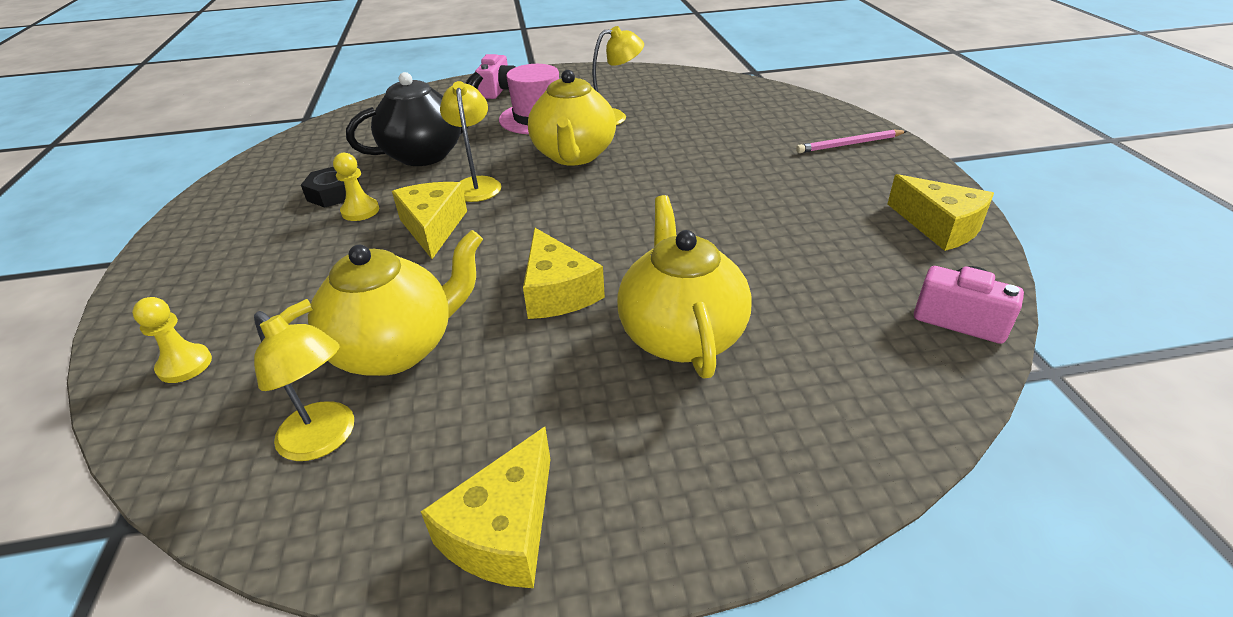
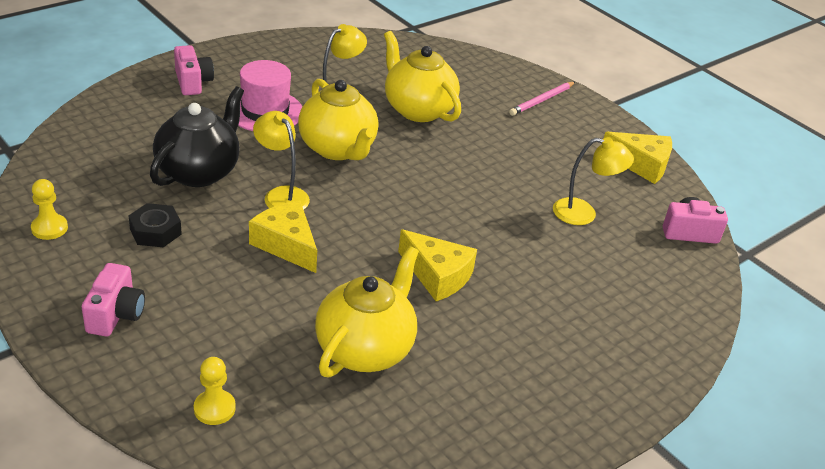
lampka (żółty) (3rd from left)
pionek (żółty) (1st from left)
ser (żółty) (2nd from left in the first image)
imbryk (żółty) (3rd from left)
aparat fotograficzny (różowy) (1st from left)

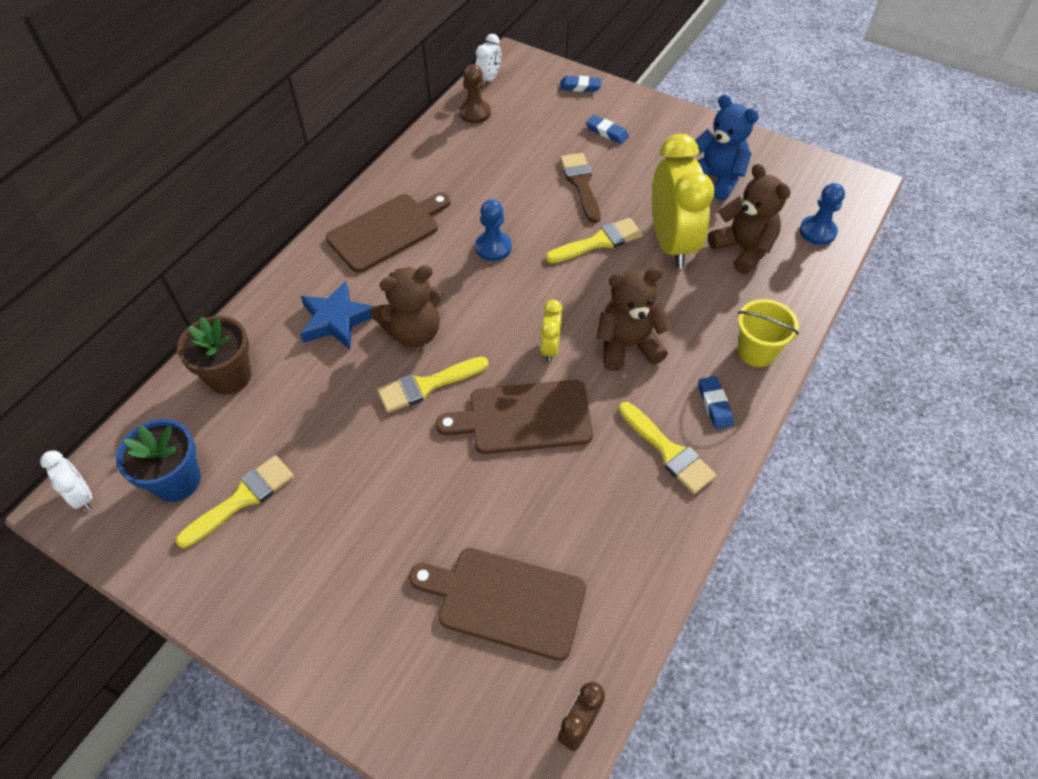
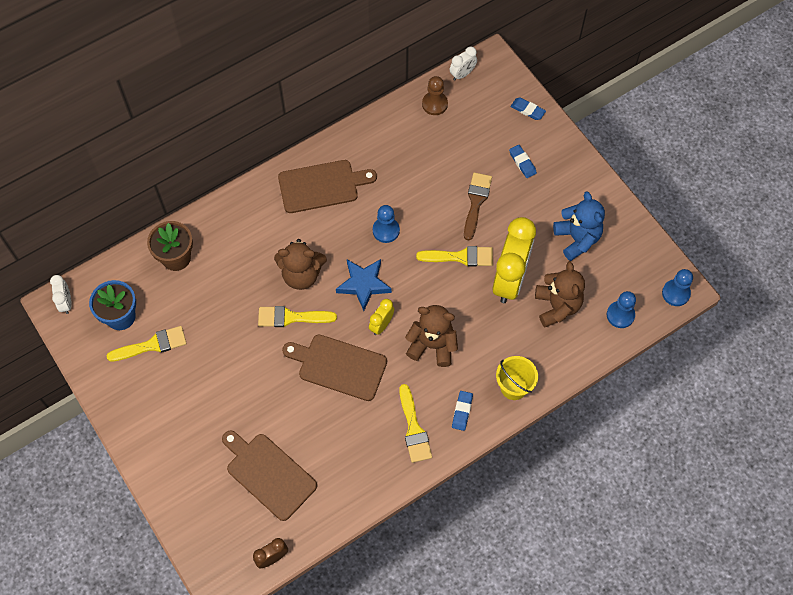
gwiazda (niebieski)
pionek (niebieski) (3rd from left)

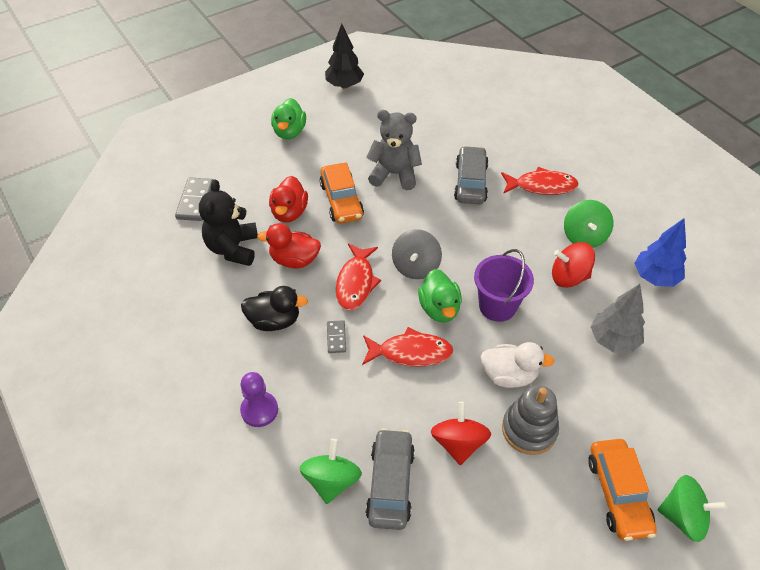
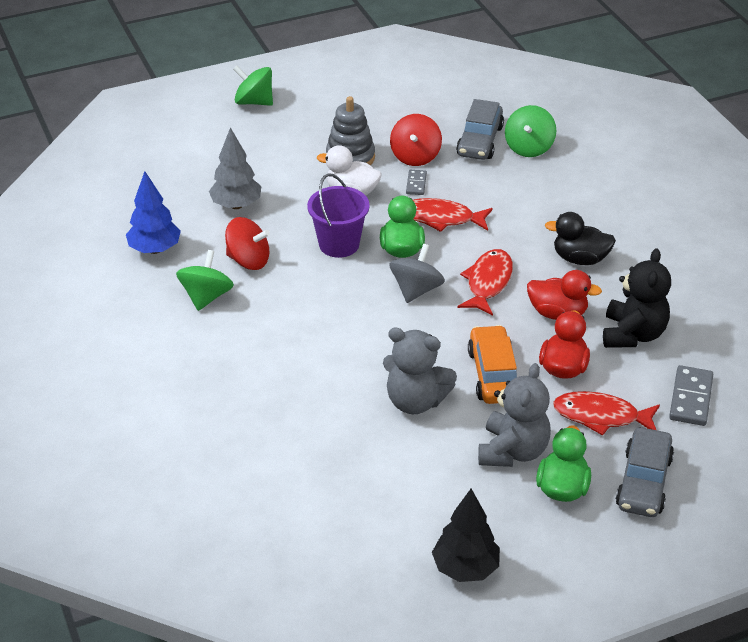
pionek (fioletowy)
kostka domina (szary) (1st from left)
samochód (szary) (2nd from left)
ryba (czerwony) (3rd from left)
samochód (pomarańczowy) (2nd from left in the first image)
miś (szary) (2nd from left)

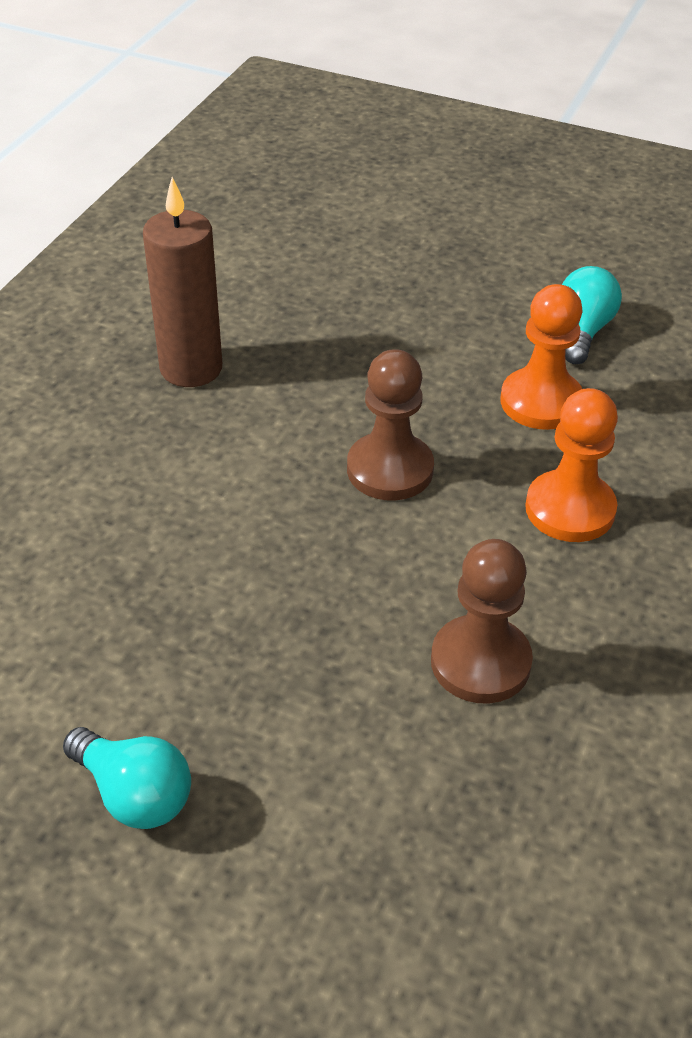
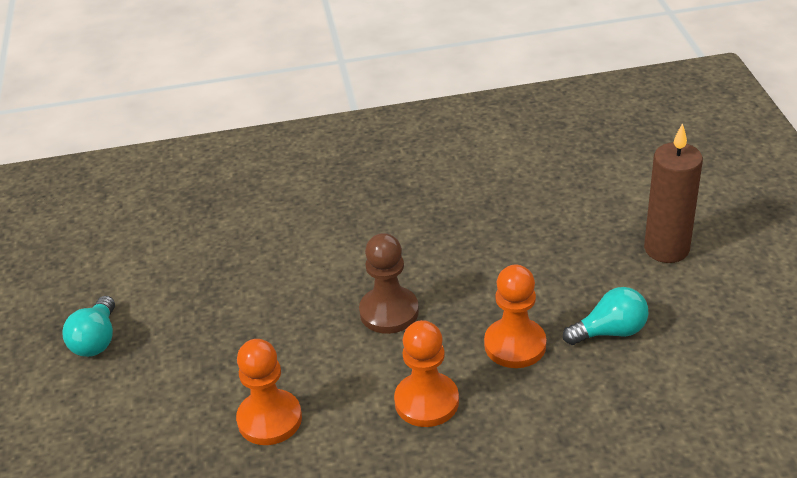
świeca (brązowy)
pionek (pomarańczowy) (1st from left)

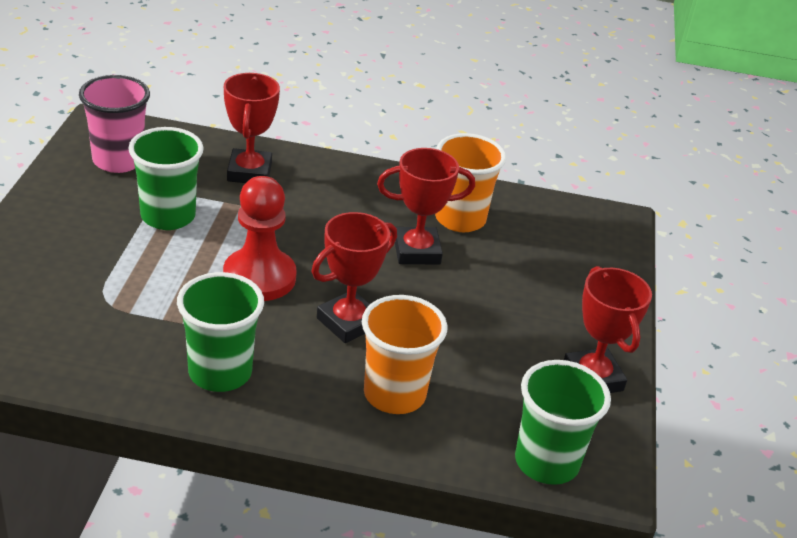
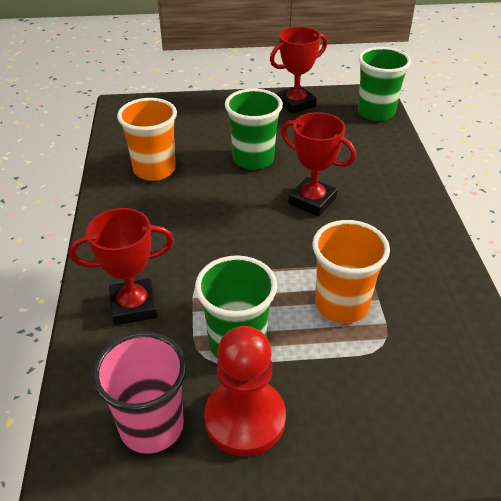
szklanka (zielony) (2nd from left)
pionek (czerwony)
szklanka (pomarańczowy) (2nd from left)
puchar (czerwony) (3rd from left in the first image)

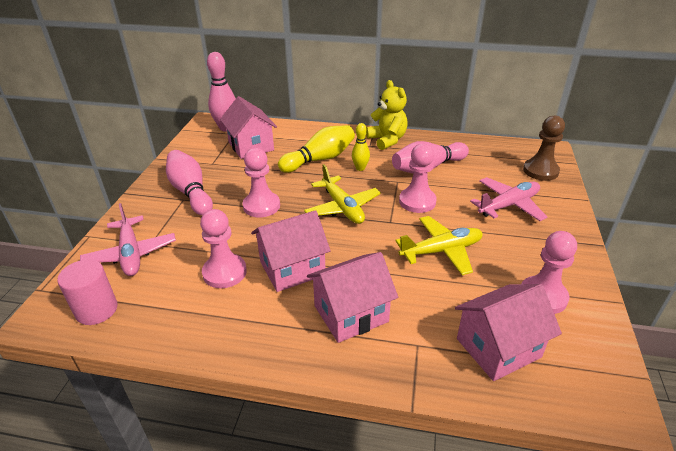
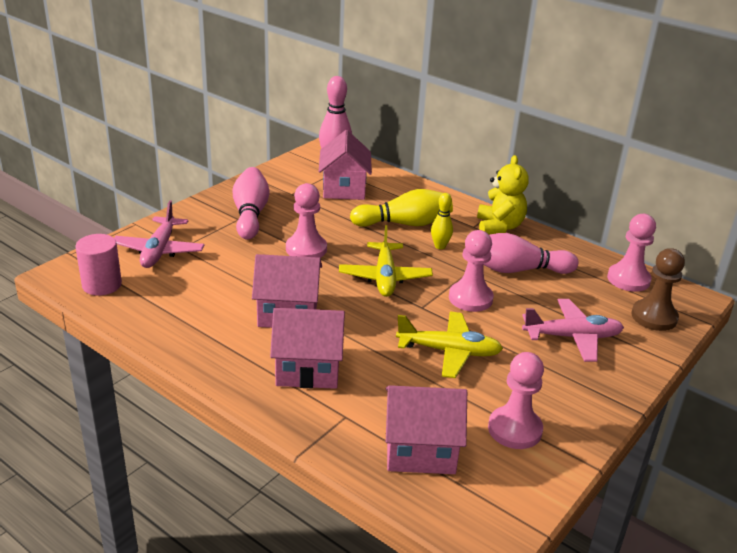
pionek (różowy) (4th from left)

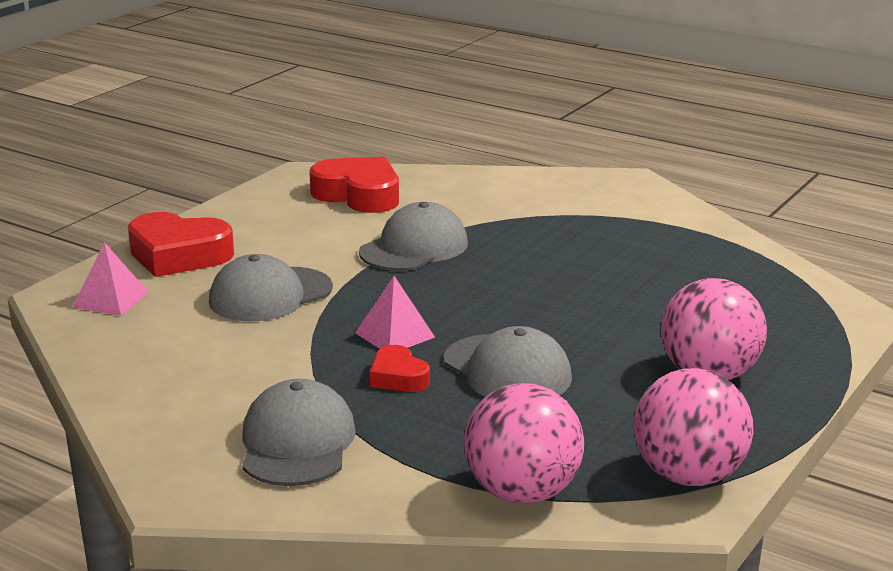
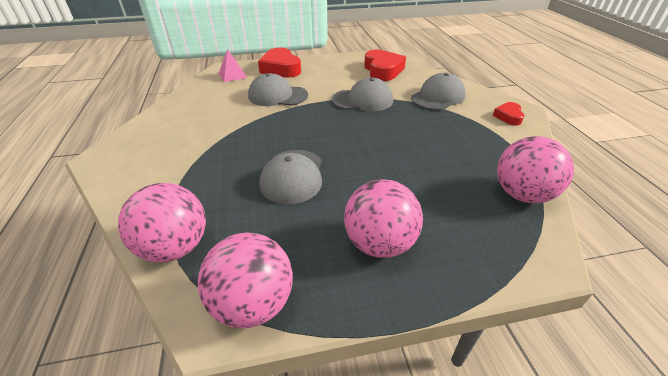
czapka (szary) (4th from left)
piramida (różowy) (2nd from left in the first image)
serce (czerwony) (3rd from left)
piłka (różowy) (4th from left)

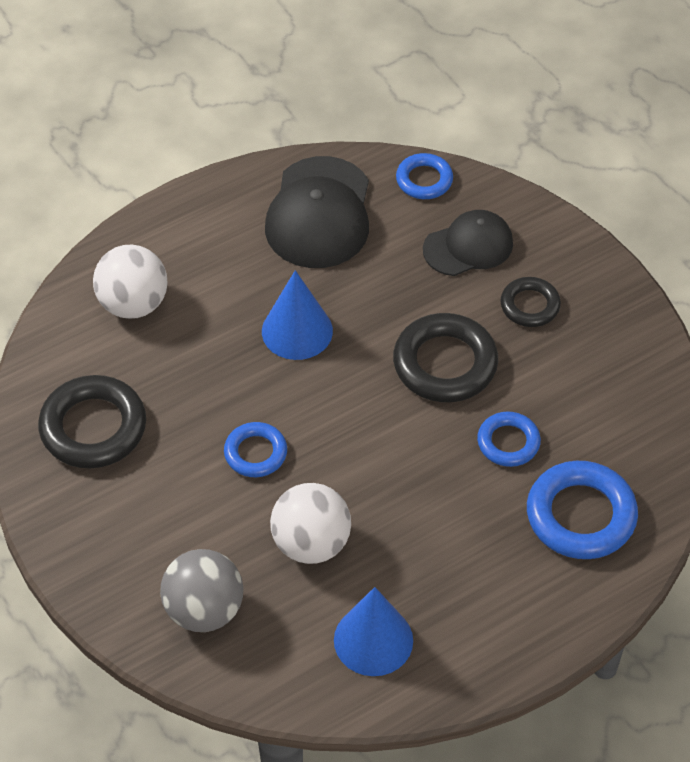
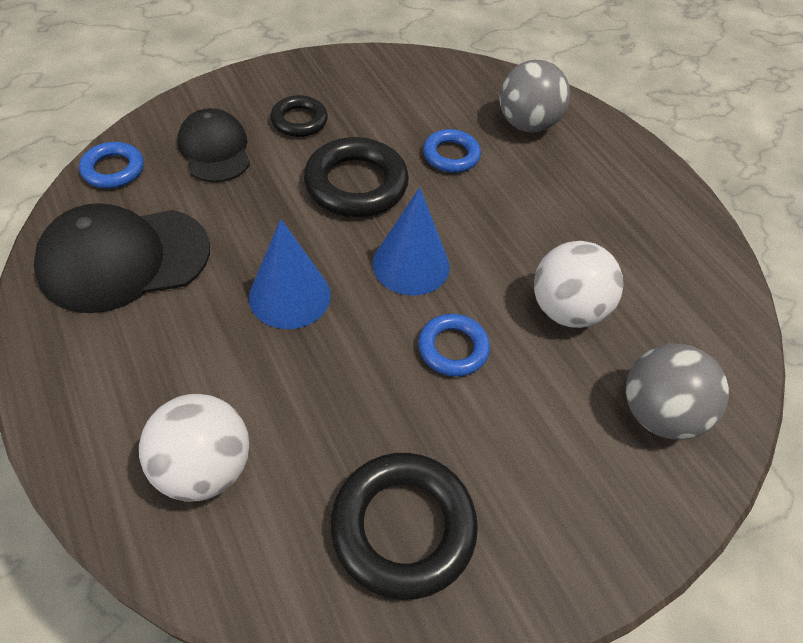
czapka (czarny) (1st from left)
stożek (niebieski) (2nd from left)
piłka (szary) (1st from left)

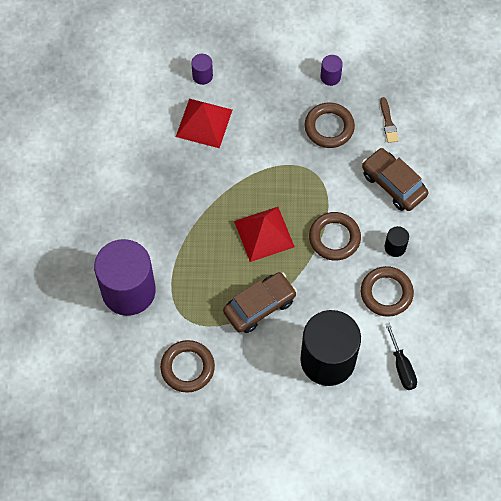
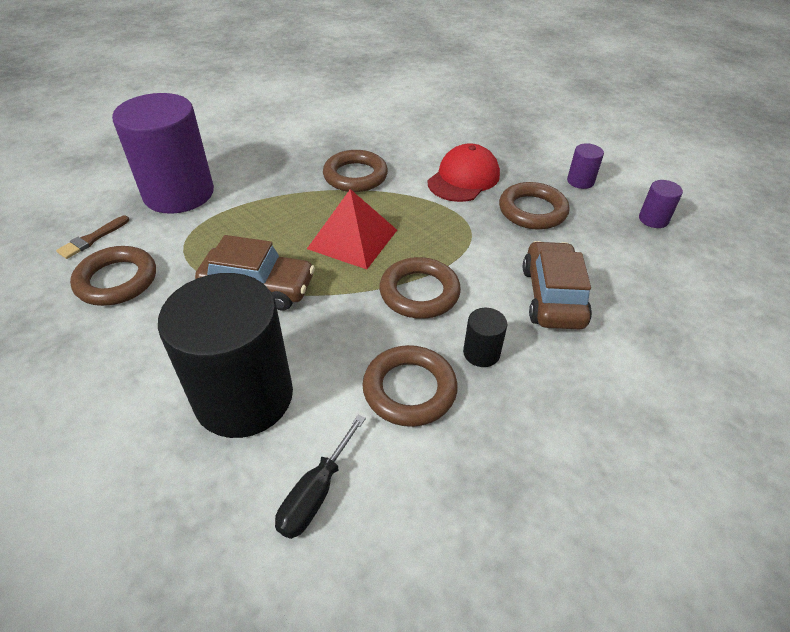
piramida (czerwony) (1st from left in the first image)
walec (fioletowy) (3rd from left)
pędzel (brązowy)
pierścień (brązowy) (2nd from left)
czapka (czerwony)

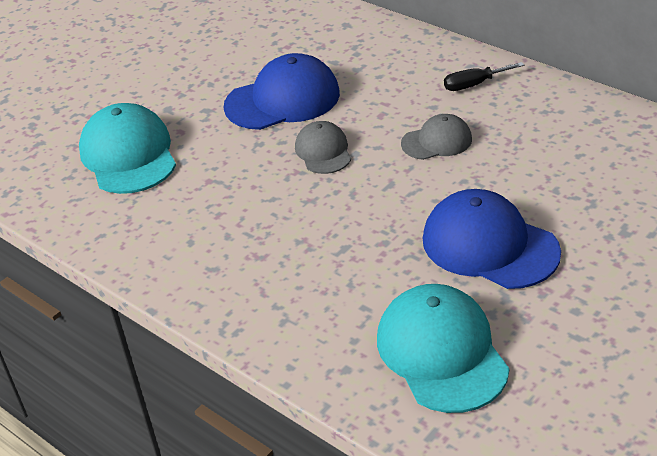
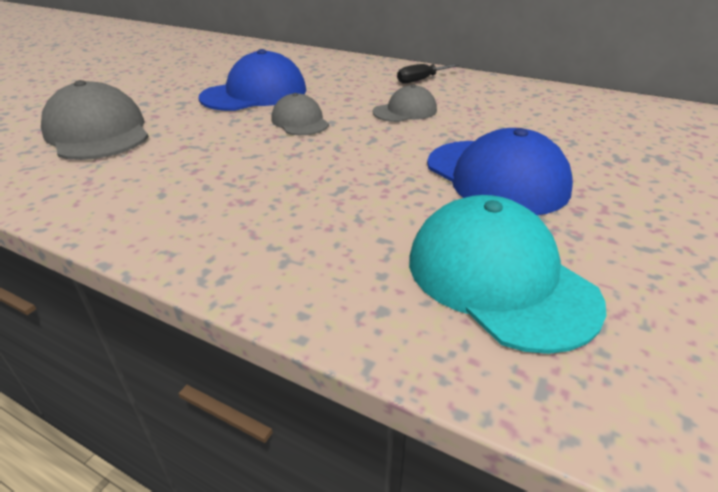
czapka (szary) (1st from left)
czapka (niebieski) (2nd from left)

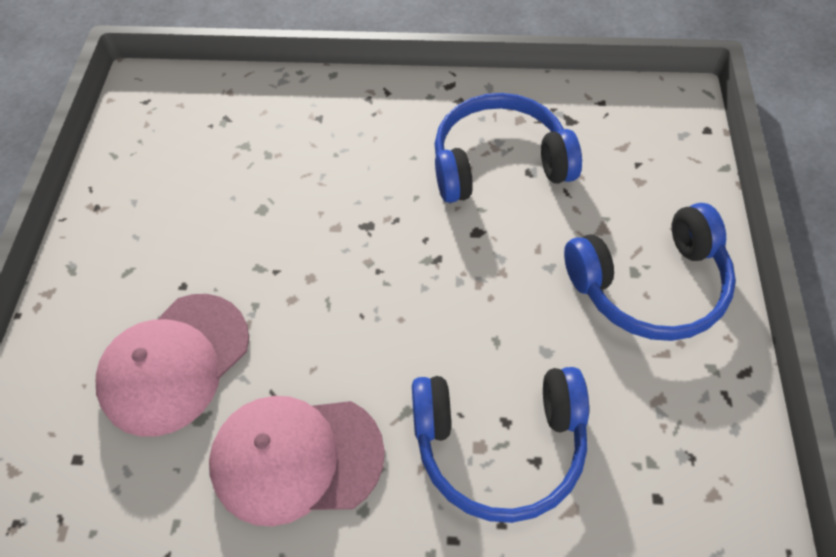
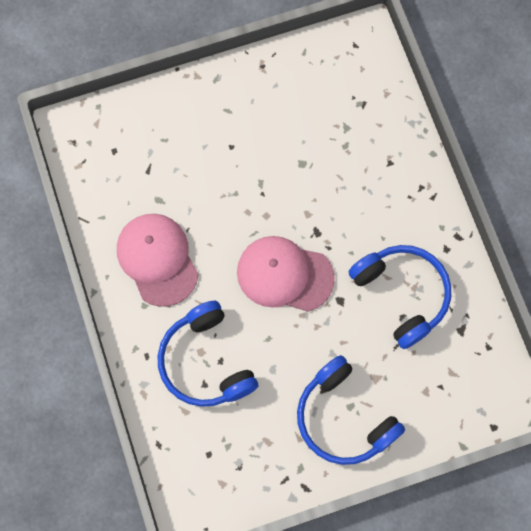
czapka (różowy) (2nd from left)

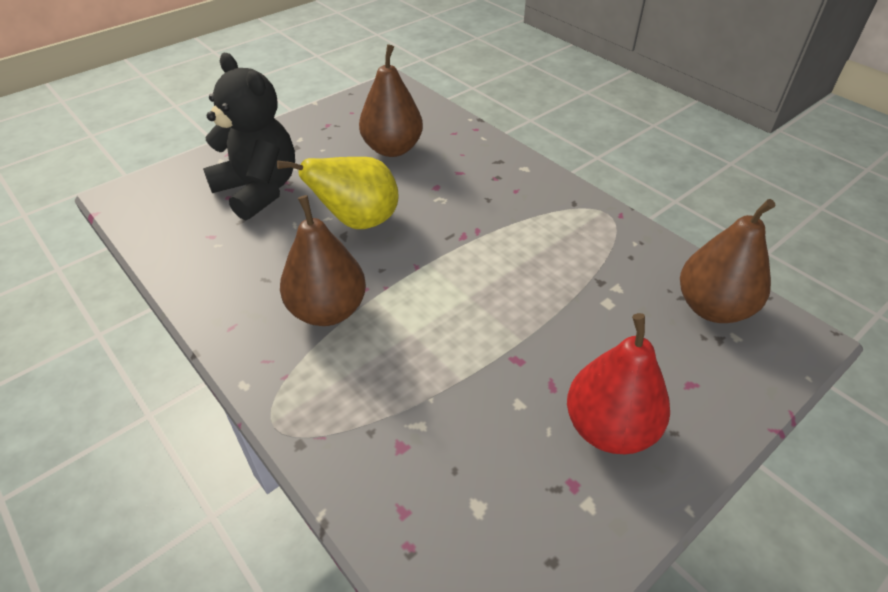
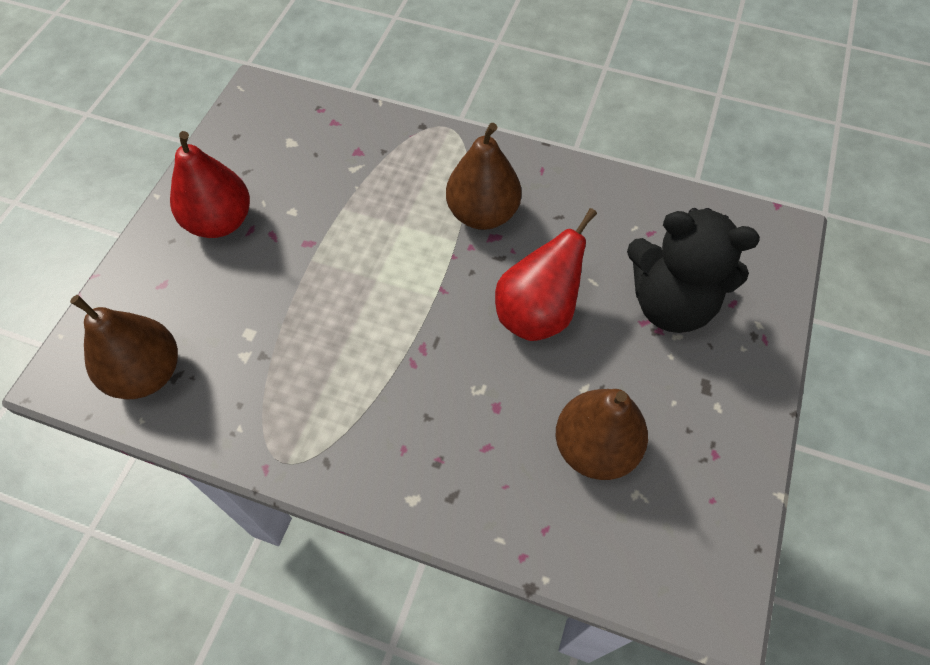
gruszka (czerwony) (2nd from left)

